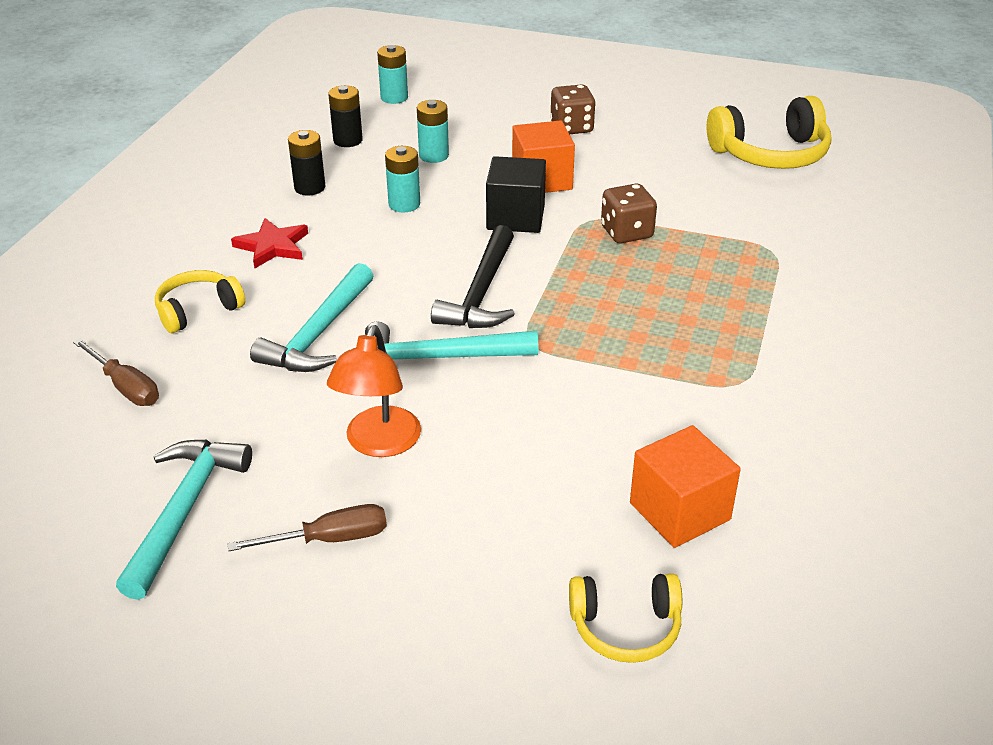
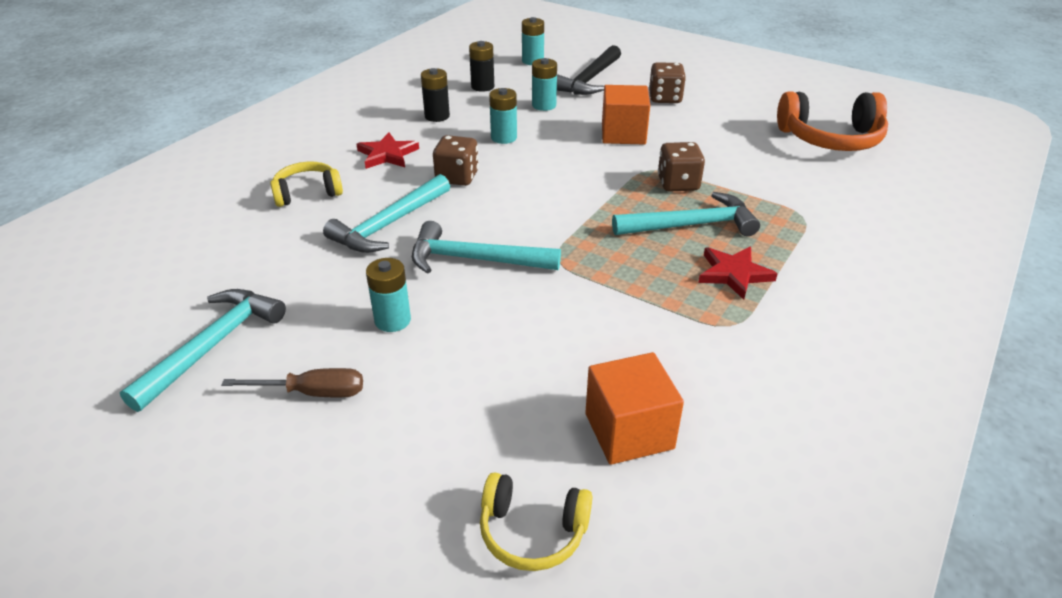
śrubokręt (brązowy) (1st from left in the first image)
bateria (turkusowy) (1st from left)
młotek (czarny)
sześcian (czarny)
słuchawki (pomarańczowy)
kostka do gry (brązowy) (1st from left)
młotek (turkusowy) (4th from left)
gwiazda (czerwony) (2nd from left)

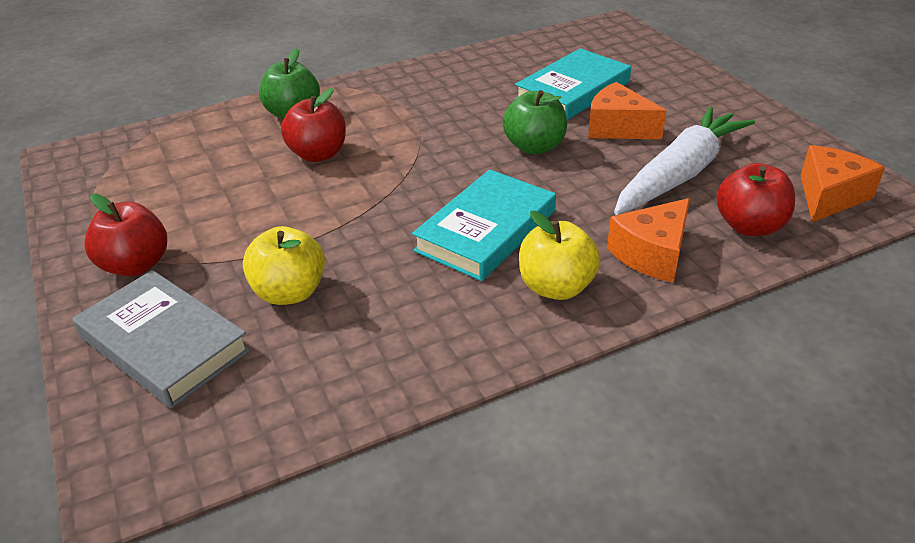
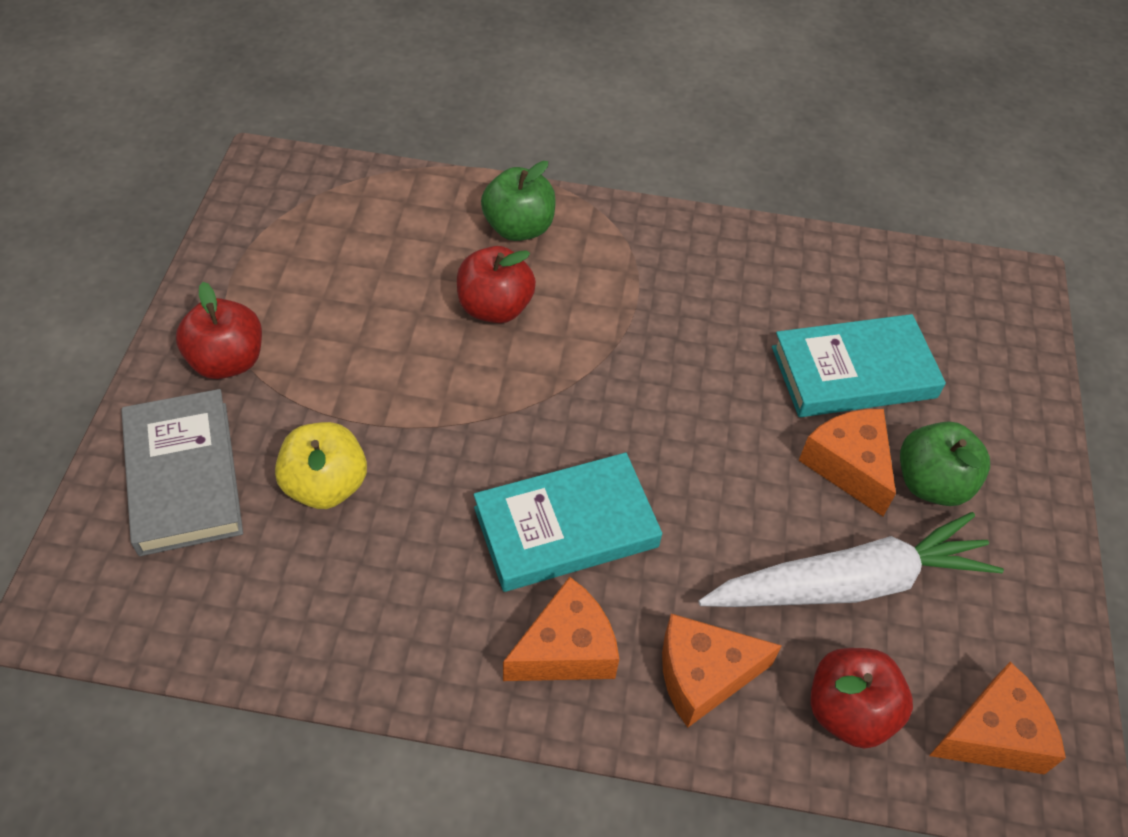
jabłko (zielony) (2nd from left)
ser (pomarańczowy) (1st from left)

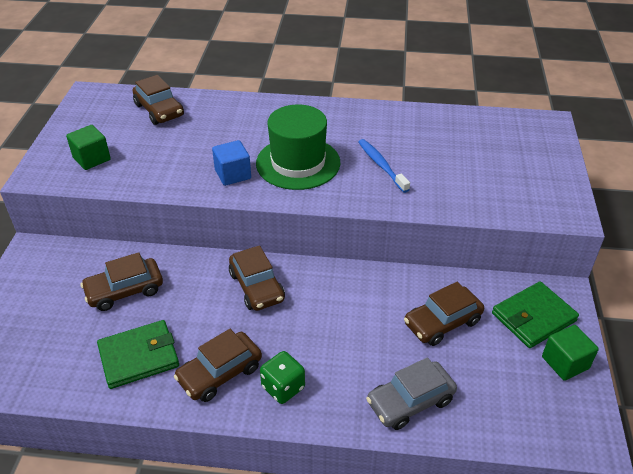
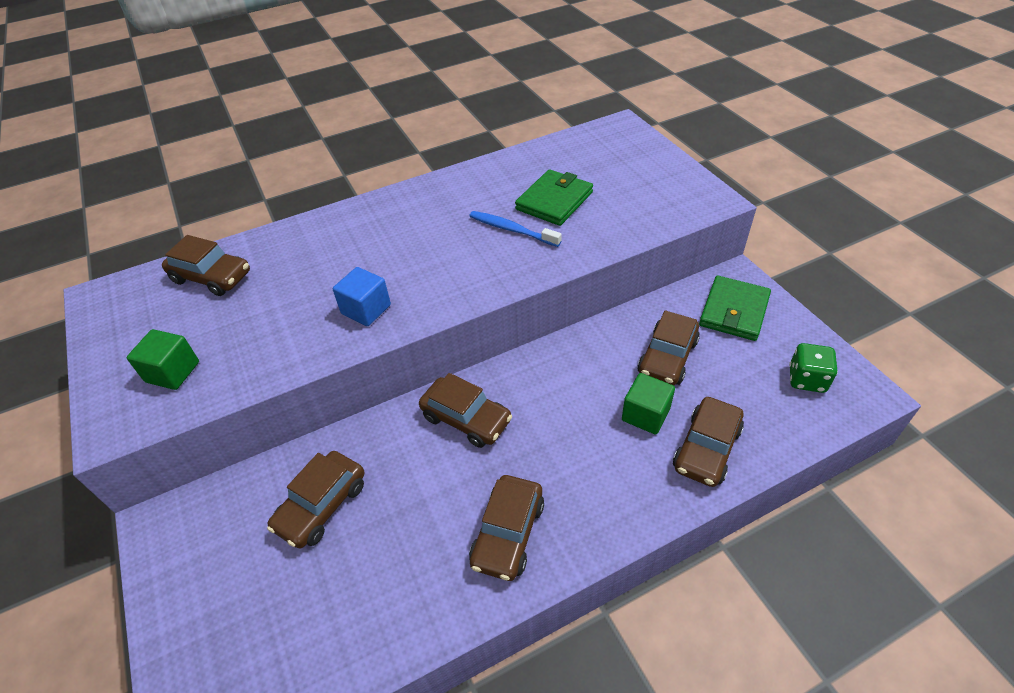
portfel (zielony) (1st from left)
kapelusz (zielony)
kostka do gry (zielony)
samochód (brązowy) (6th from left)
sześcian (zielony) (2nd from left)

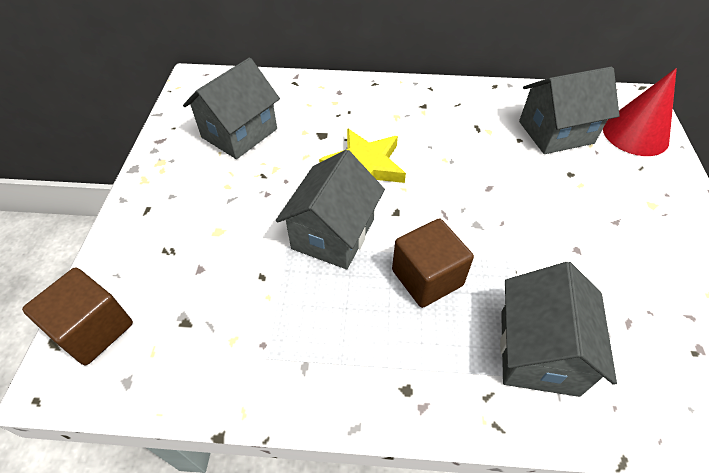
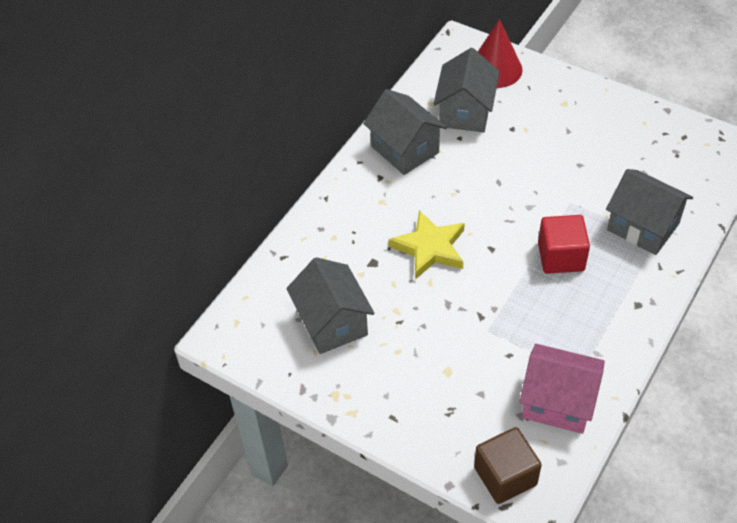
domek (szary) (2nd from left)
sześcian (czerwony)
domek (różowy)

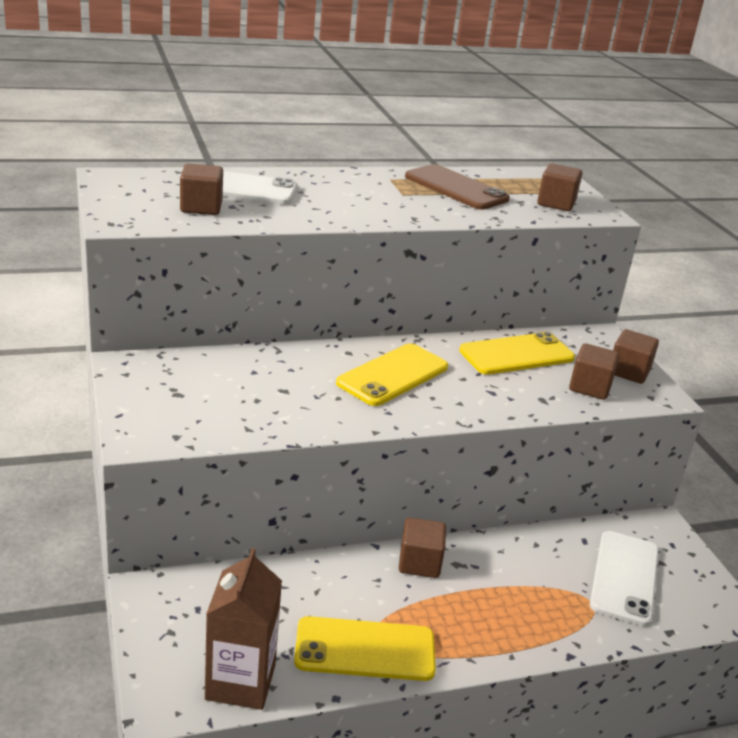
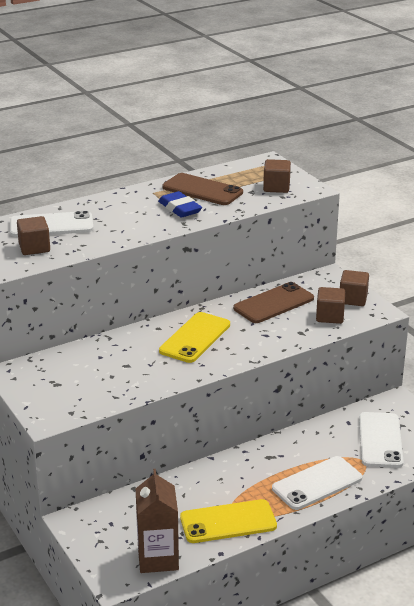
sześcian (brązowy) (2nd from left in the first image)
telefon (brązowy) (2nd from left)
gumka do mazania (niebieski)
telefon (biały) (2nd from left)

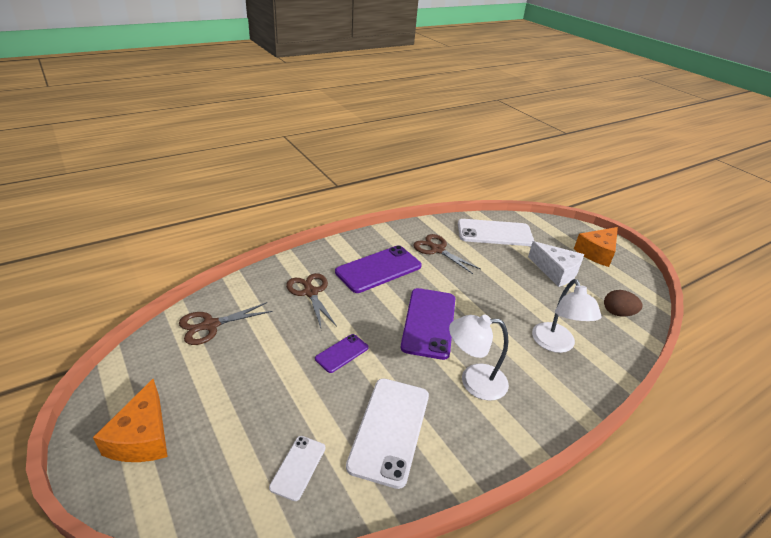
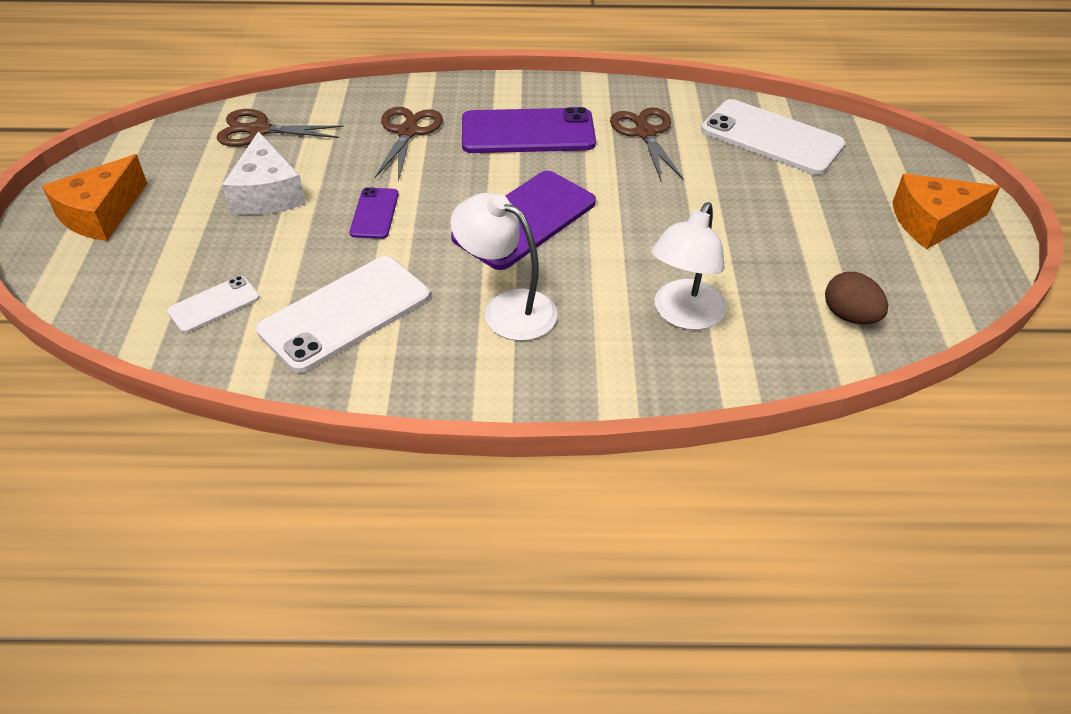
telefon (fioletowy) (1st from left)
ser (biały)

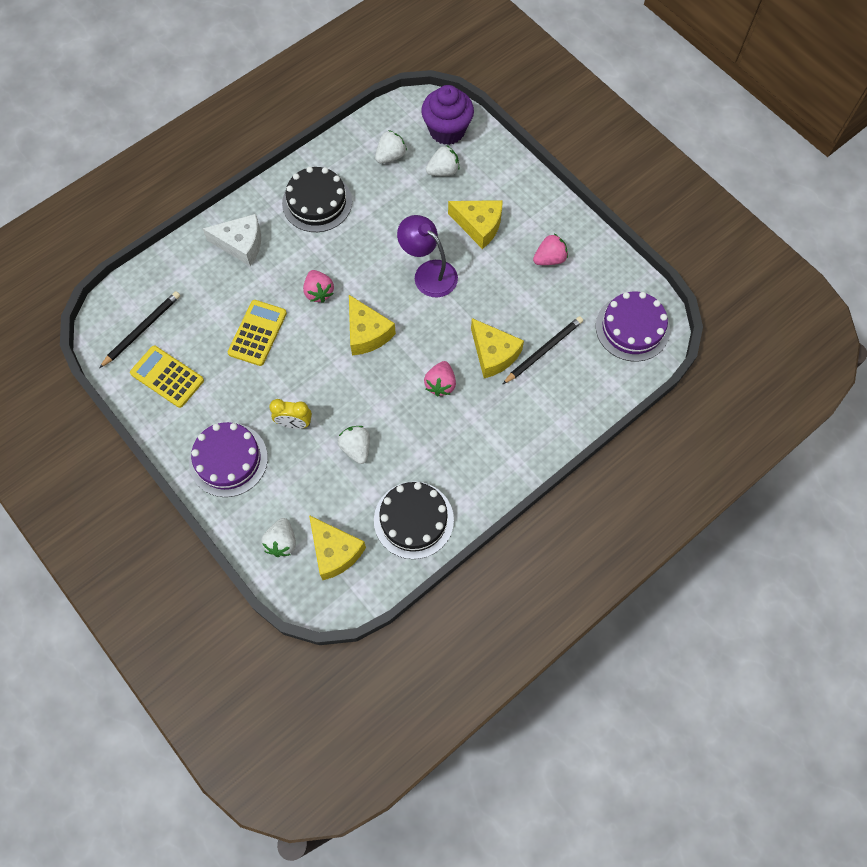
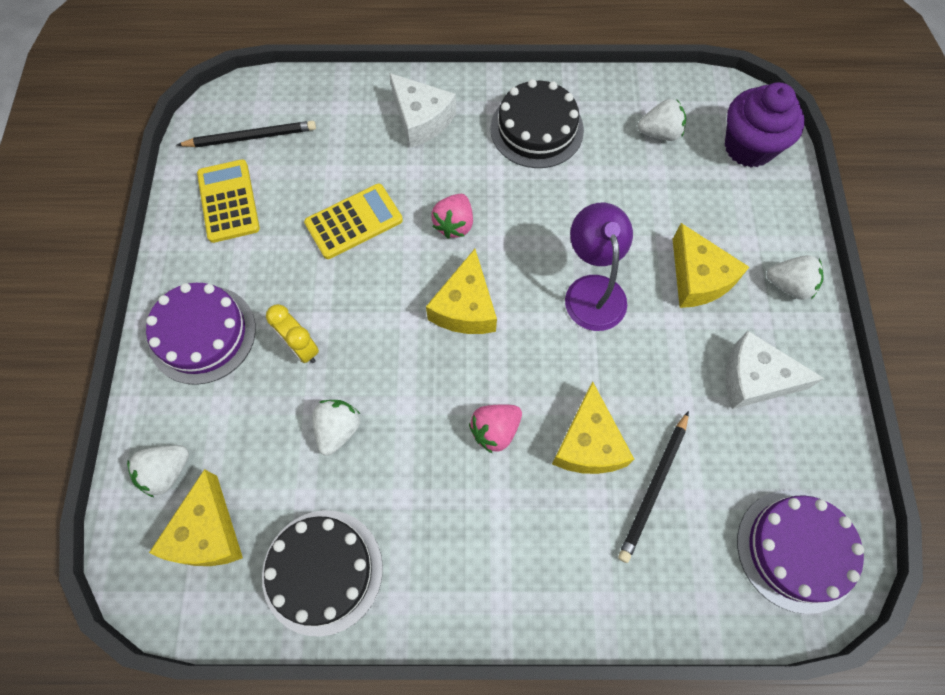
truskawka (biały) (4th from left)
ołówek (czarny) (2nd from left)
ser (biały) (2nd from left)

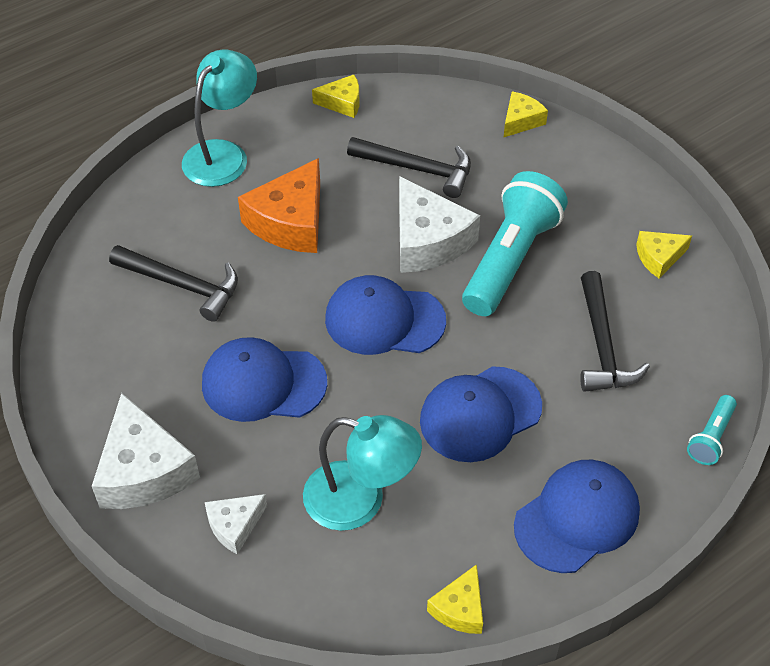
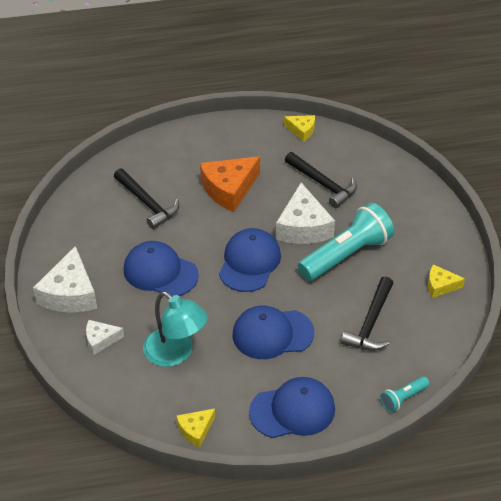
lampka (turkusowy) (1st from left in the first image)
czapka (niebieski) (2nd from left)
ser (żółty) (3rd from left in the first image)

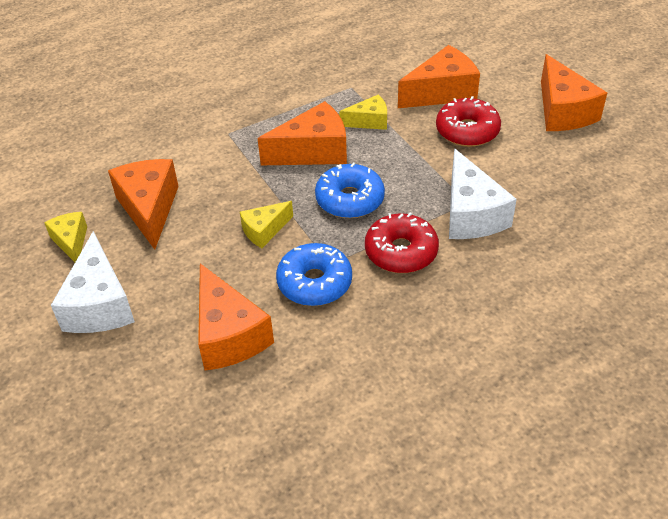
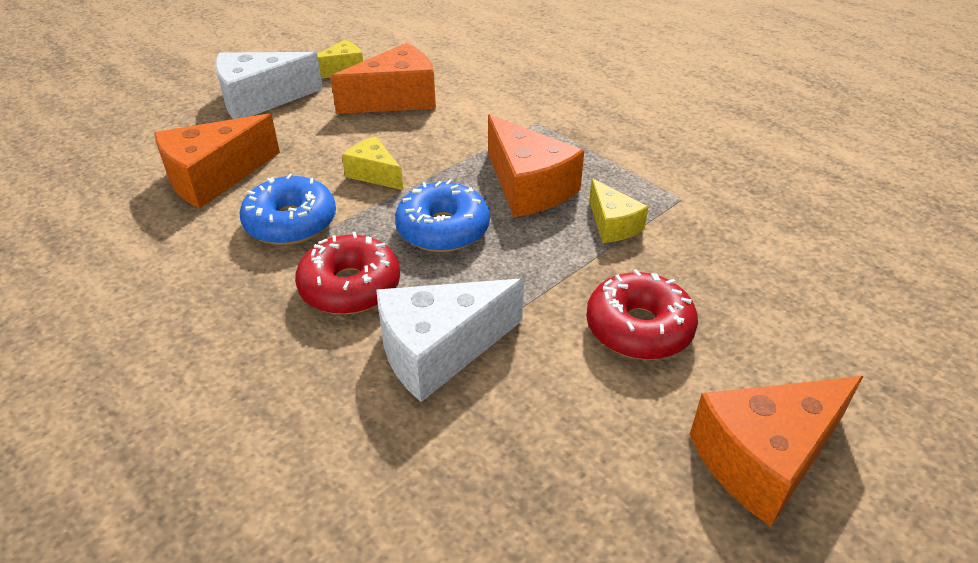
ser (pomarańczowy) (4th from left in the first image)

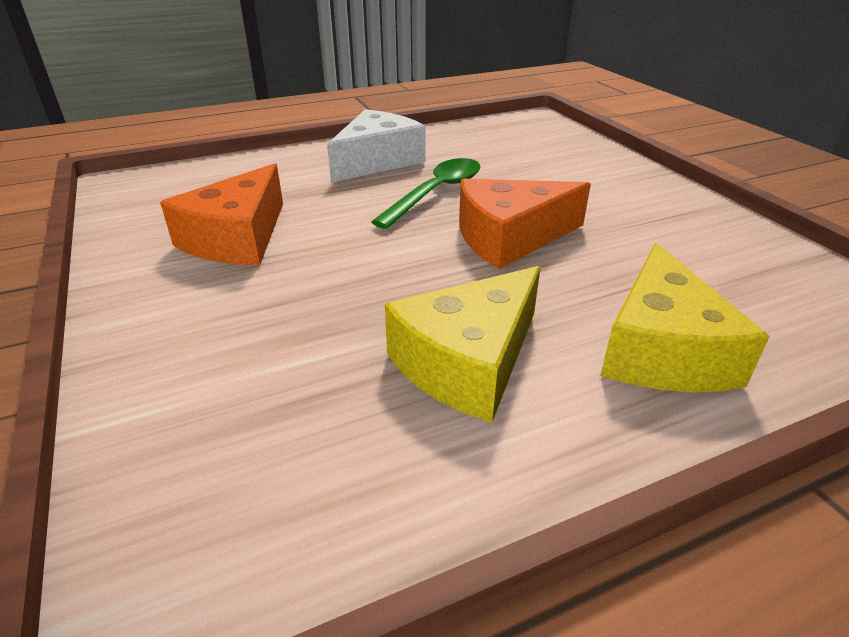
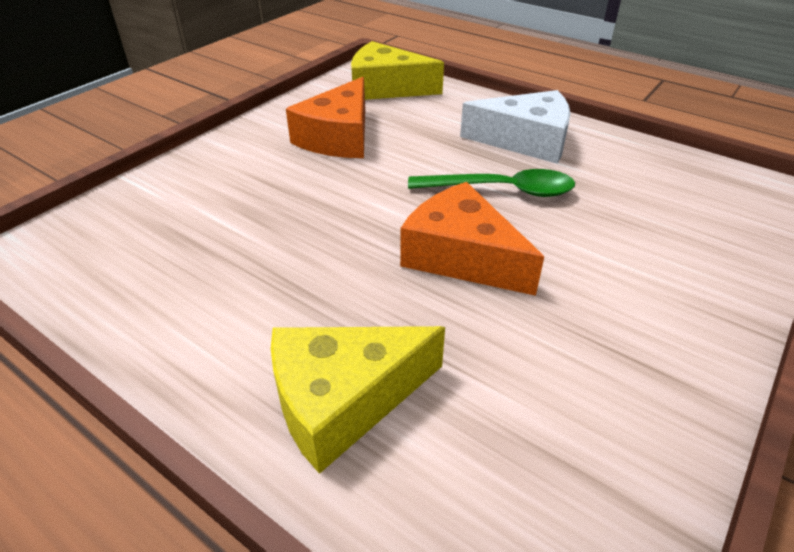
ser (pomarańczowy) (1st from left)
ser (żółty) (2nd from left)

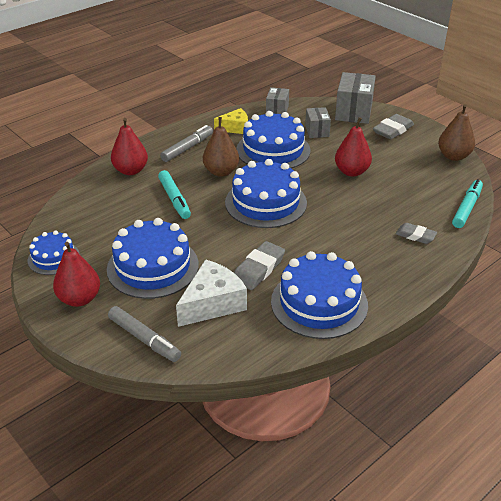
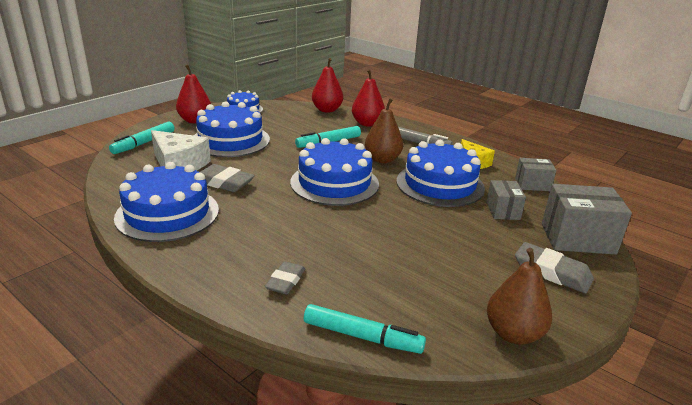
flamaster (turkusowy) (1st from left)
pudełko (szary) (1st from left)
gruszka (czerwony) (2nd from left)

